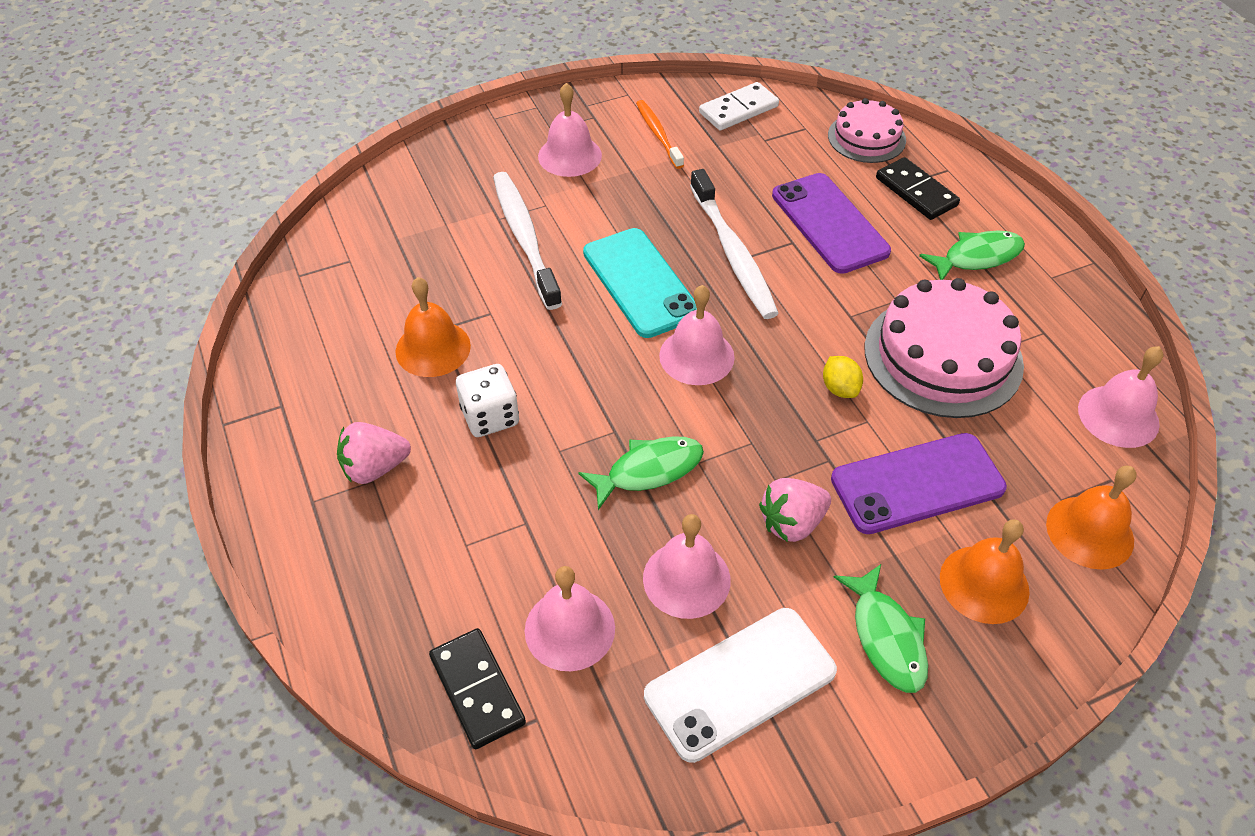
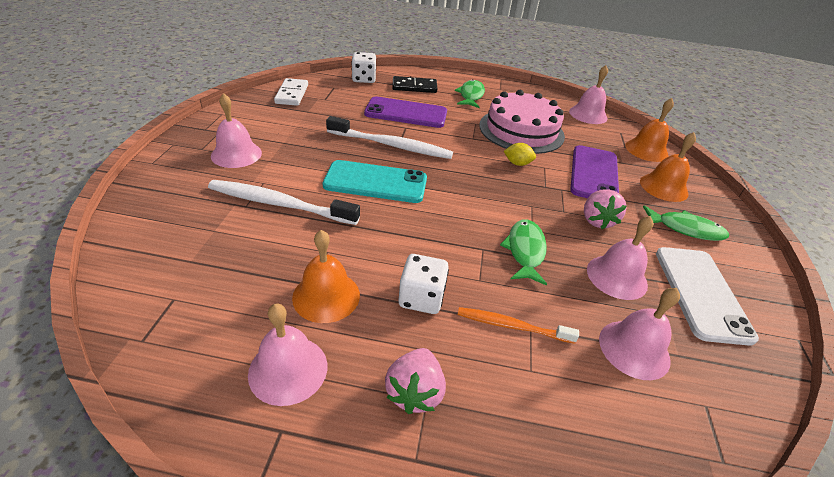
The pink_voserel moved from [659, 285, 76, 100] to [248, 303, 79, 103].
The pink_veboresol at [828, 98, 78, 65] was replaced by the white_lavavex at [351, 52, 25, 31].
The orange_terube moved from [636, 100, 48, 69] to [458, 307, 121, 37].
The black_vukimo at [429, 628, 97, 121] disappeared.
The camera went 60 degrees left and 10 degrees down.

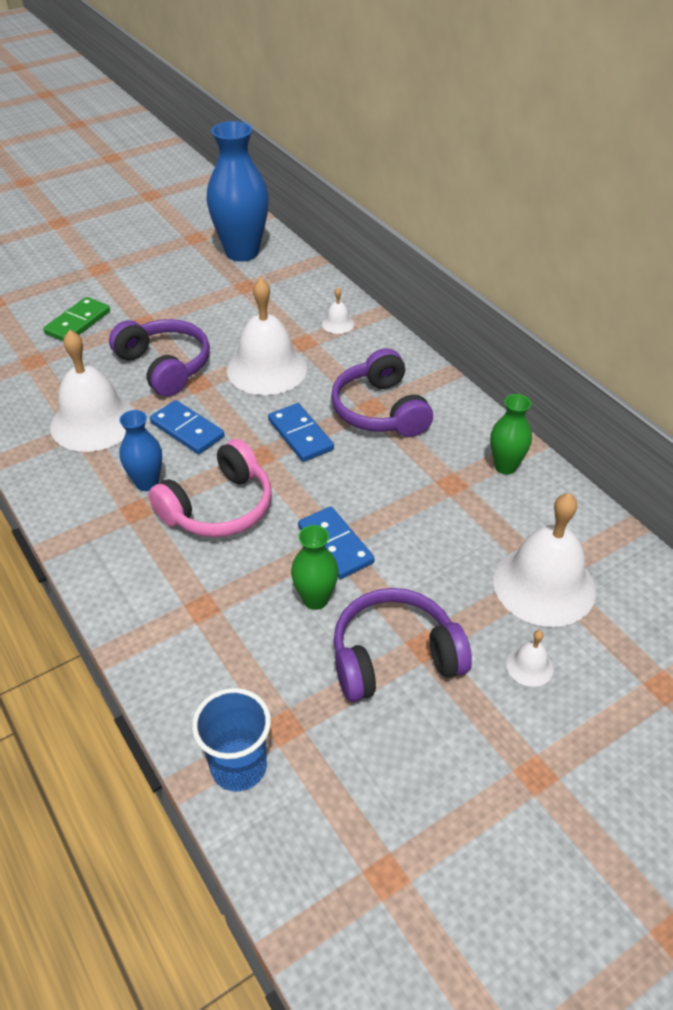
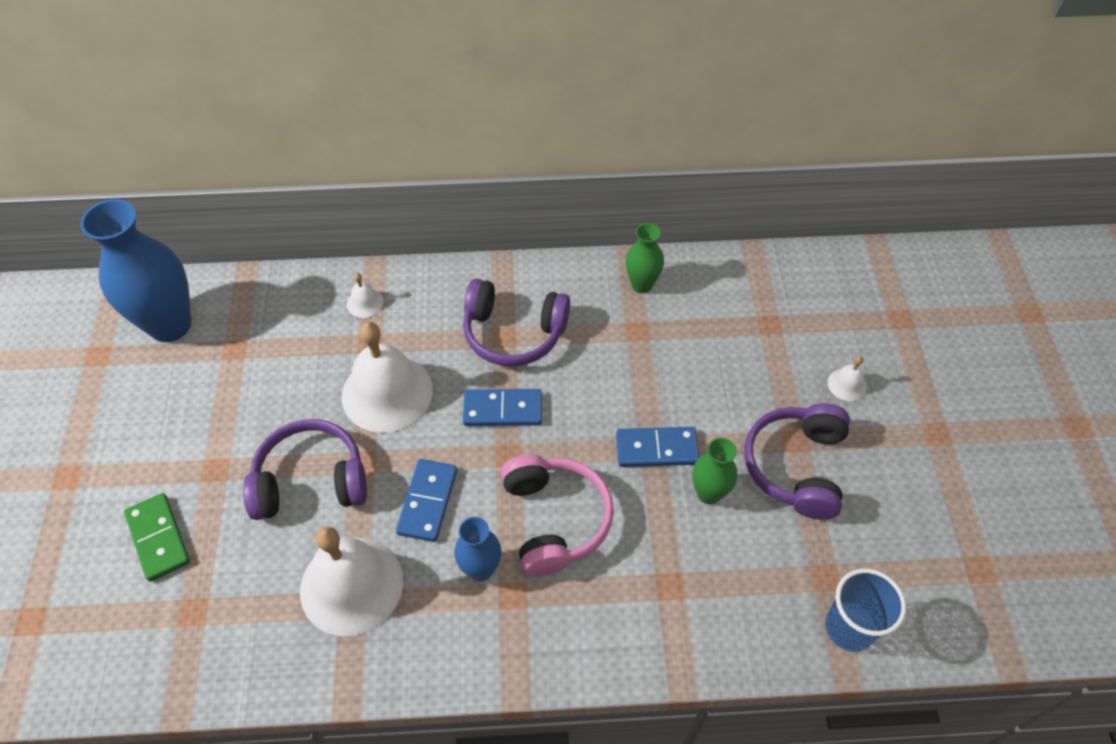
The blue_vukimo at [150, 400, 75, 54] turned 60 degrees counterclockwise.
The white_voserel at [493, 493, 103, 134] disappeared.
The camera went 60 degrees left and 10 degrees up.

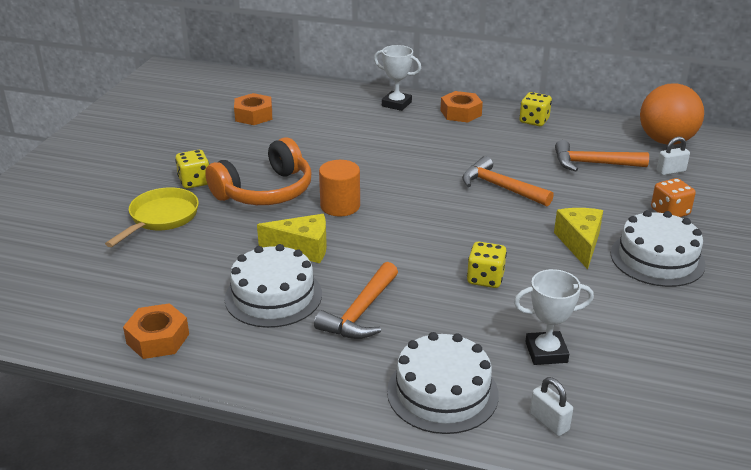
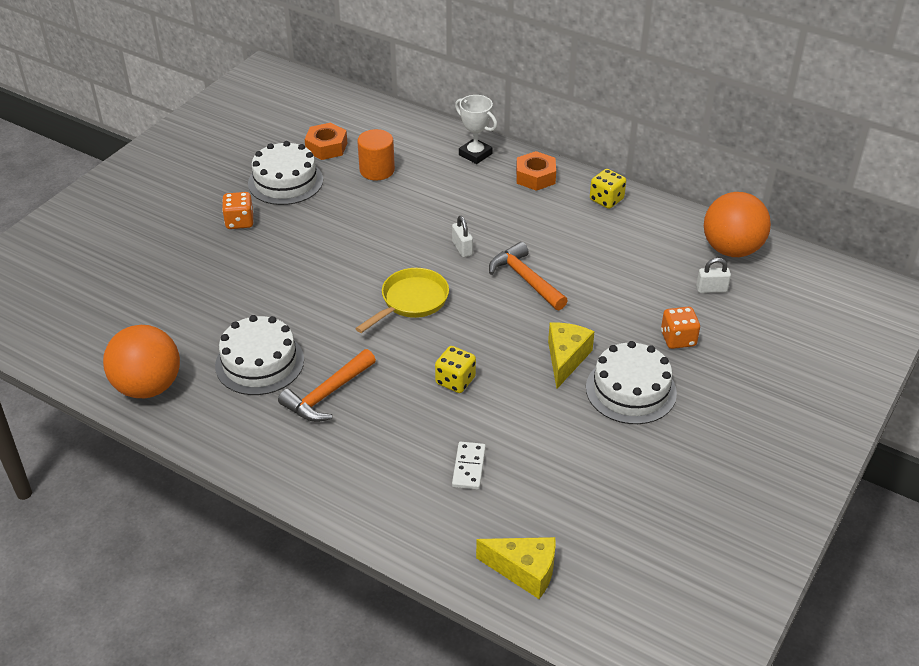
The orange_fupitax at [123, 303, 66, 56] was replaced by the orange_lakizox at [103, 325, 77, 73].
The yellow_lavavex at [175, 150, 34, 39] became the orange_lavavex at [222, 192, 32, 37].
The white_veboresol moved from [387, 332, 112, 102] to [248, 141, 75, 64].
The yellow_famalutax moved from [105, 187, 94, 60] to [355, 268, 94, 65].
The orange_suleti moved from [319, 160, 41, 56] to [357, 129, 38, 51].
The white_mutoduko moved from [530, 377, 43, 59] to [452, 216, 21, 41].
The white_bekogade at [514, 269, 80, 96] was replaced by the white_vukimo at [452, 442, 34, 48].
The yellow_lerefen moved from [257, 214, 70, 49] to [476, 537, 79, 62].
The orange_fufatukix at [205, 137, 106, 68] disappeared.
The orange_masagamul at [555, 140, 94, 31] disappeared.
The camera went 15 degrees right and 10 degrees up.

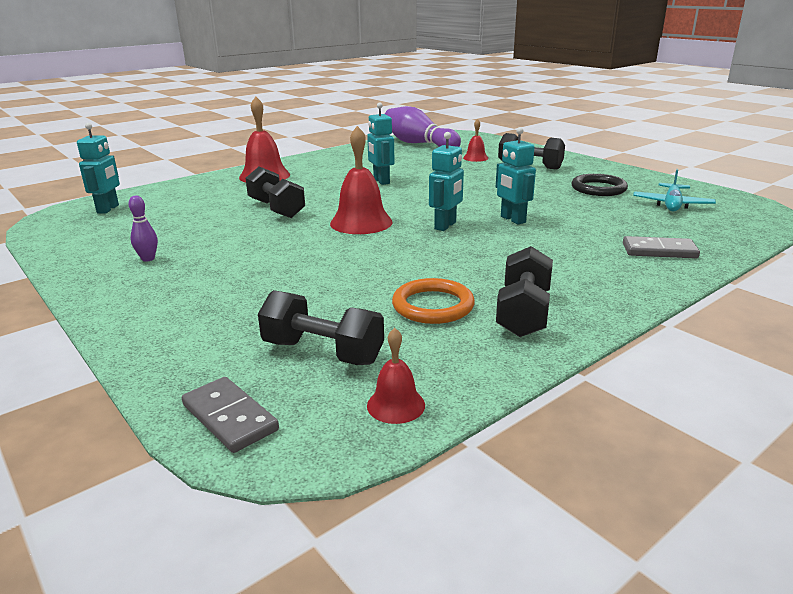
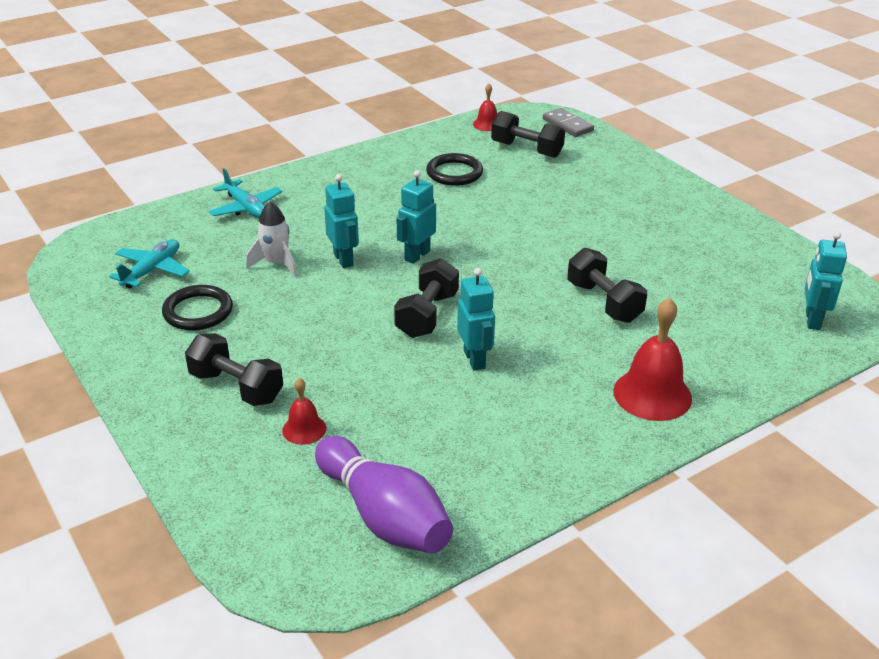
The grey_vukimo at [623, 236, 77, 22] was replaced by the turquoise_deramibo at [209, 168, 73, 50].
The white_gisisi at [246, 202, 51, 75] appeared.
The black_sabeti moved from [496, 246, 57, 91] to [394, 258, 65, 80].
The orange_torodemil at [392, 278, 83, 46] became the black_torodemil at [426, 153, 57, 33].
The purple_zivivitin at [128, 196, 30, 65] disappeared.
The red_voserel at [330, 126, 62, 108] disappeared.
The camera went 175 degrees left and 10 degrees up.

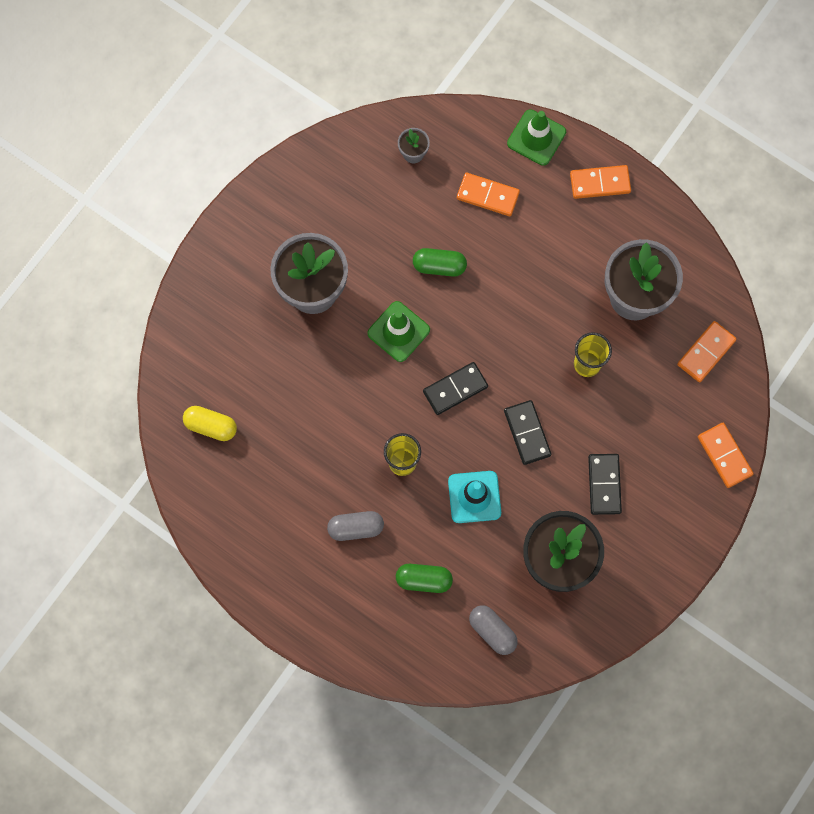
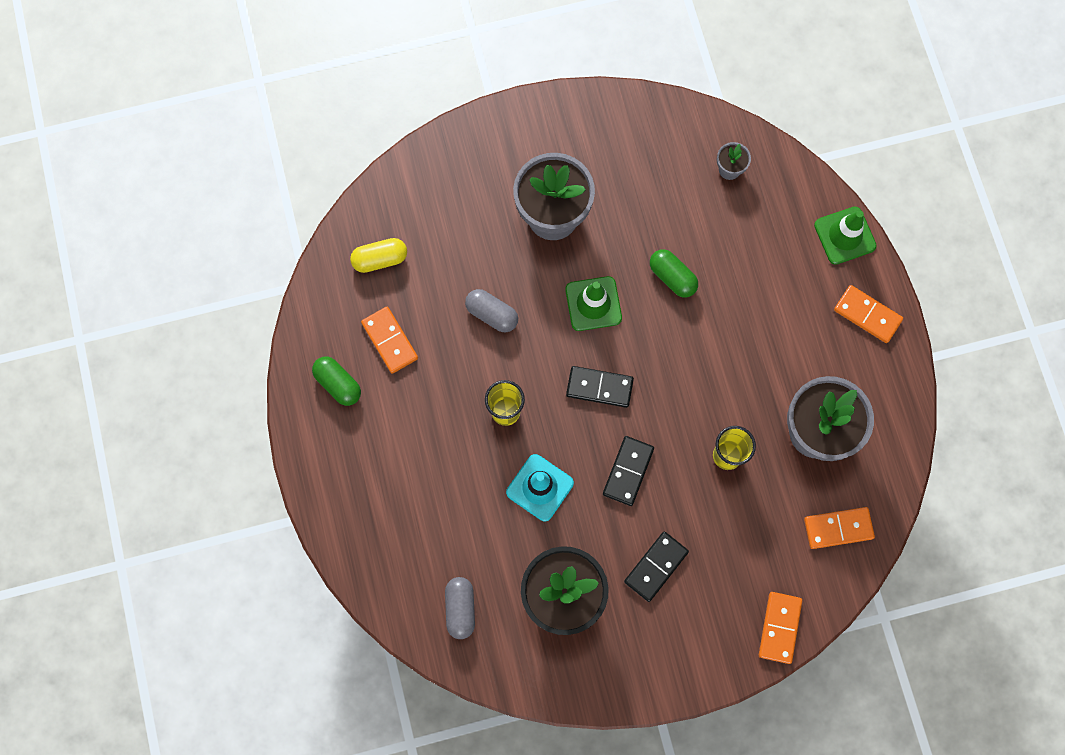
The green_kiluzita moved from [396, 564, 57, 29] to [312, 356, 49, 50].
The yellow_kiluzita at [183, 406, 54, 35] turned 75 degrees counterclockwise.
The orange_vukimo moved from [457, 173, 63, 43] to [361, 307, 57, 67].
The grey_kiluzita moved from [327, 511, 57, 30] to [465, 289, 53, 44].
The camera went 40 degrees right and 0 degrees up.

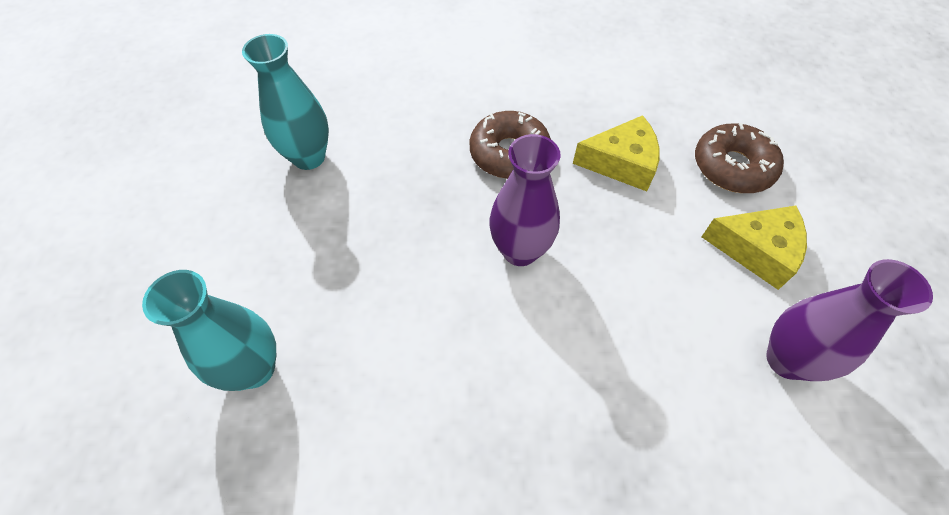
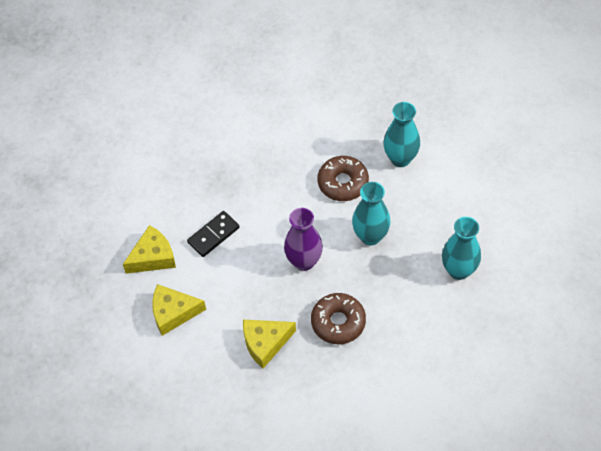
The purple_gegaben at [766, 259, 167, 122] was replaced by the yellow_lerefen at [123, 225, 53, 49].
The black_vukimo at [187, 211, 53, 46] appeared.
The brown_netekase moved from [695, 123, 89, 70] to [318, 156, 51, 45].
The turquoise_gegaben at [352, 182, 38, 64] appeared.
The camera went 160 degrees right and 0 degrees up.

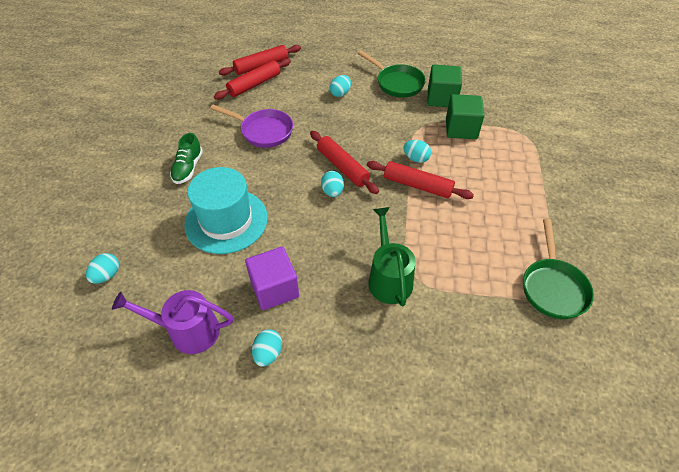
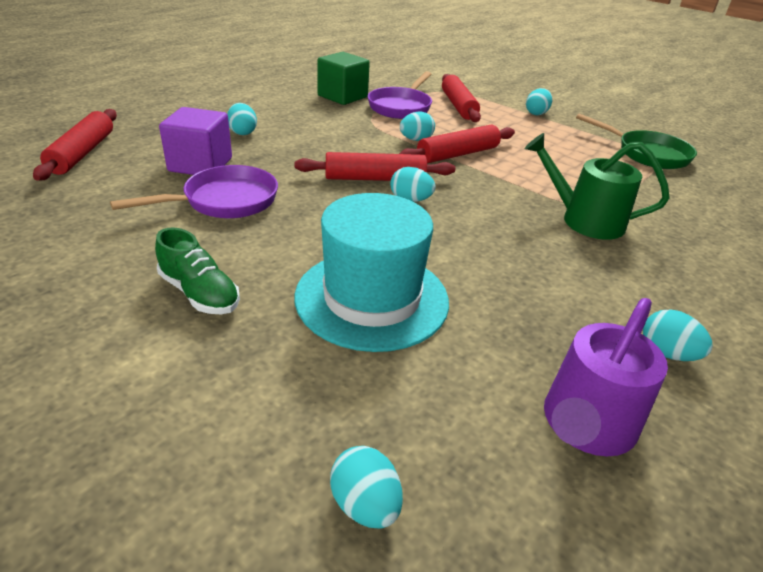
The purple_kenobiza moved from [245, 247, 54, 63] to [159, 107, 73, 68].
The green_kenobiza at [446, 94, 38, 45] was replaced by the purple_famalutax at [368, 71, 64, 48].
The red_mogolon moved from [214, 58, 77, 42] to [442, 74, 39, 48].
The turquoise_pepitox at [526, 88, 26, 27] appeared.
The green_famalutax at [358, 50, 68, 48] disappeared.
The camera went 60 degrees left and 15 degrees down.

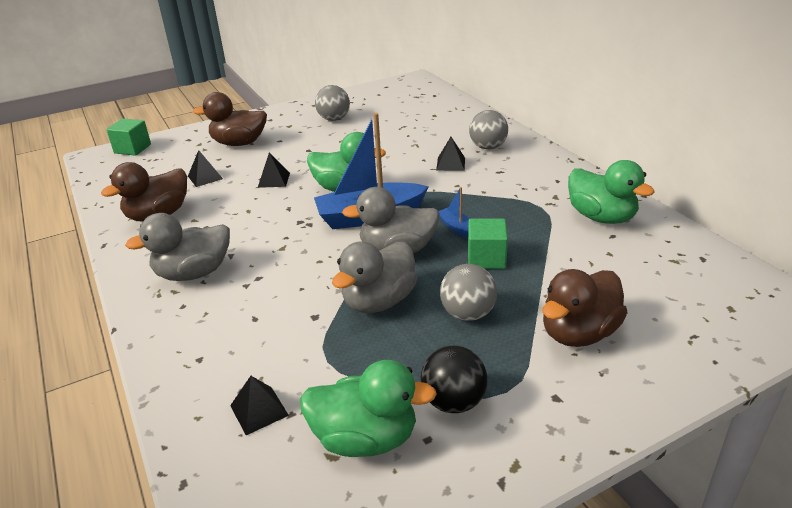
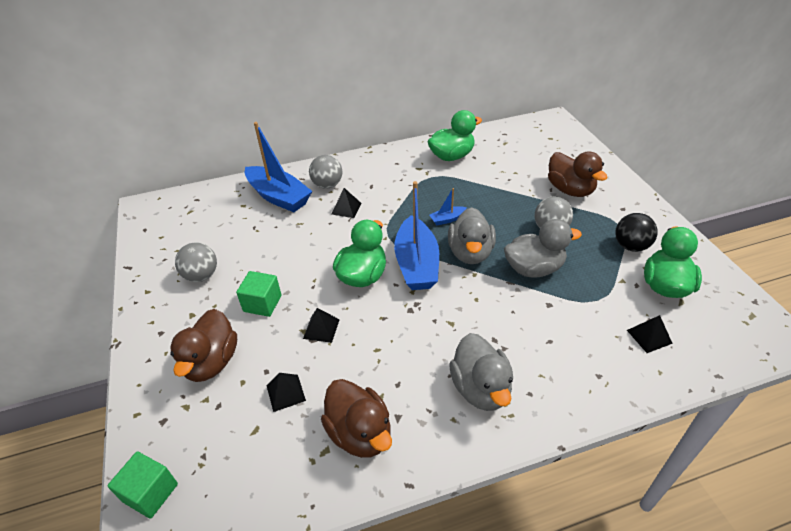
The green_kenobiza moved from [468, 219, 40, 50] to [236, 271, 45, 46].
The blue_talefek at [245, 122, 67, 90] appeared.
The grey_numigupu at [332, 241, 85, 72] turned 60 degrees counterclockwise.
The camera went 80 degrees left and 10 degrees up.

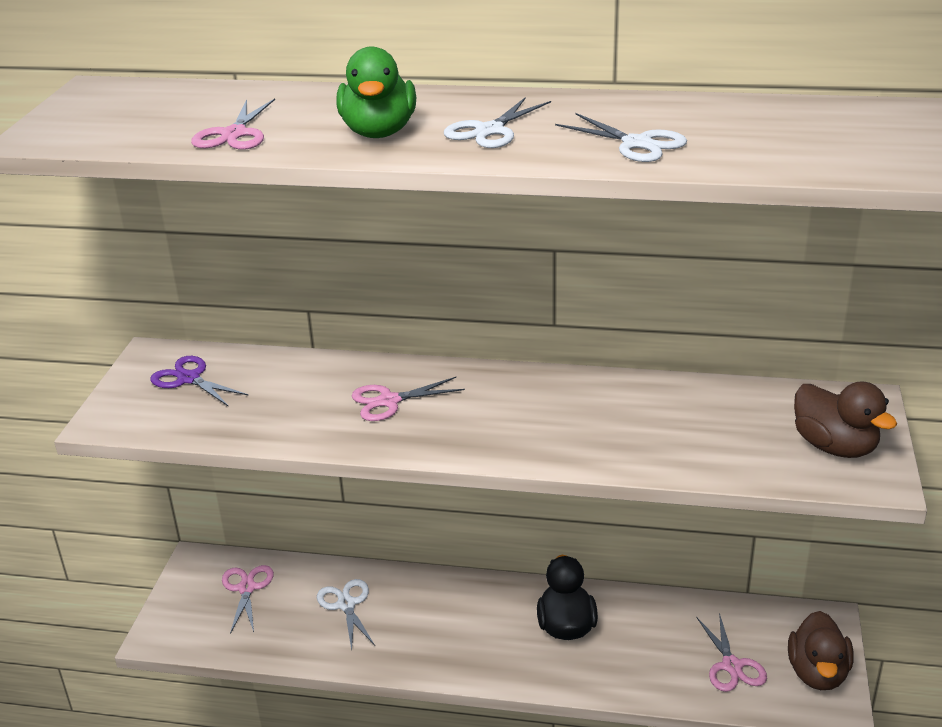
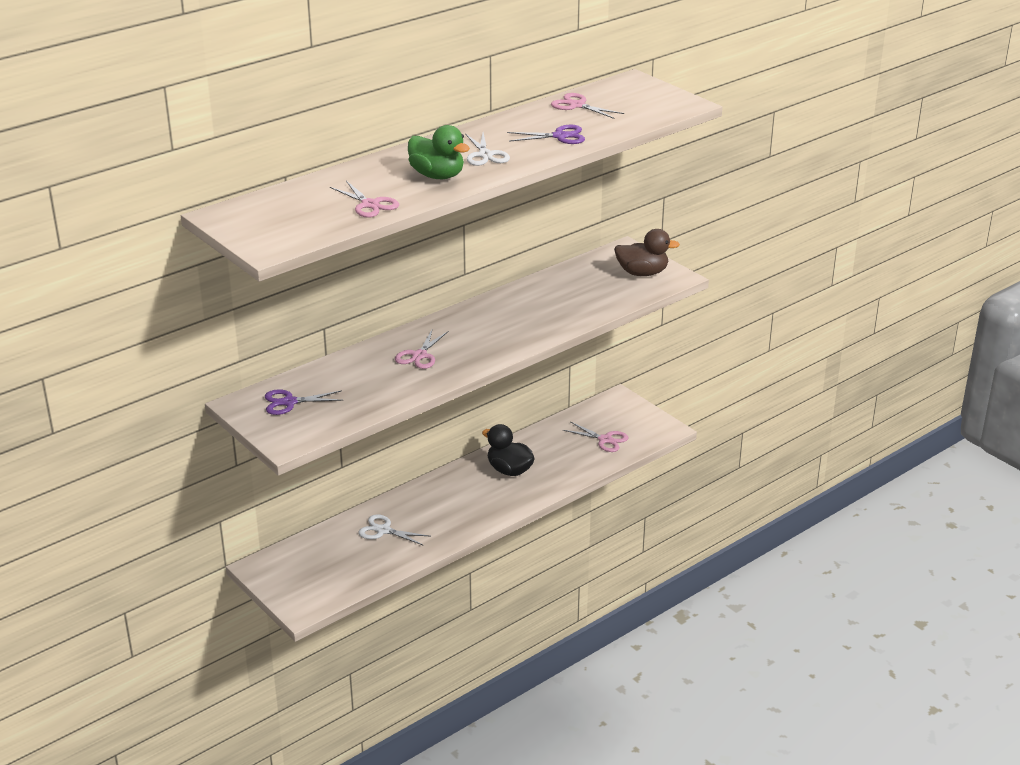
The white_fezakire at [555, 113, 132, 49] became the purple_fezakire at [507, 125, 78, 19].
The pink_fezakire moved from [222, 565, 52, 69] to [551, 93, 73, 26].
The brown_numigupu at [788, 611, 66, 79] disappeared.
The camera went 50 degrees left and 0 degrees up.

